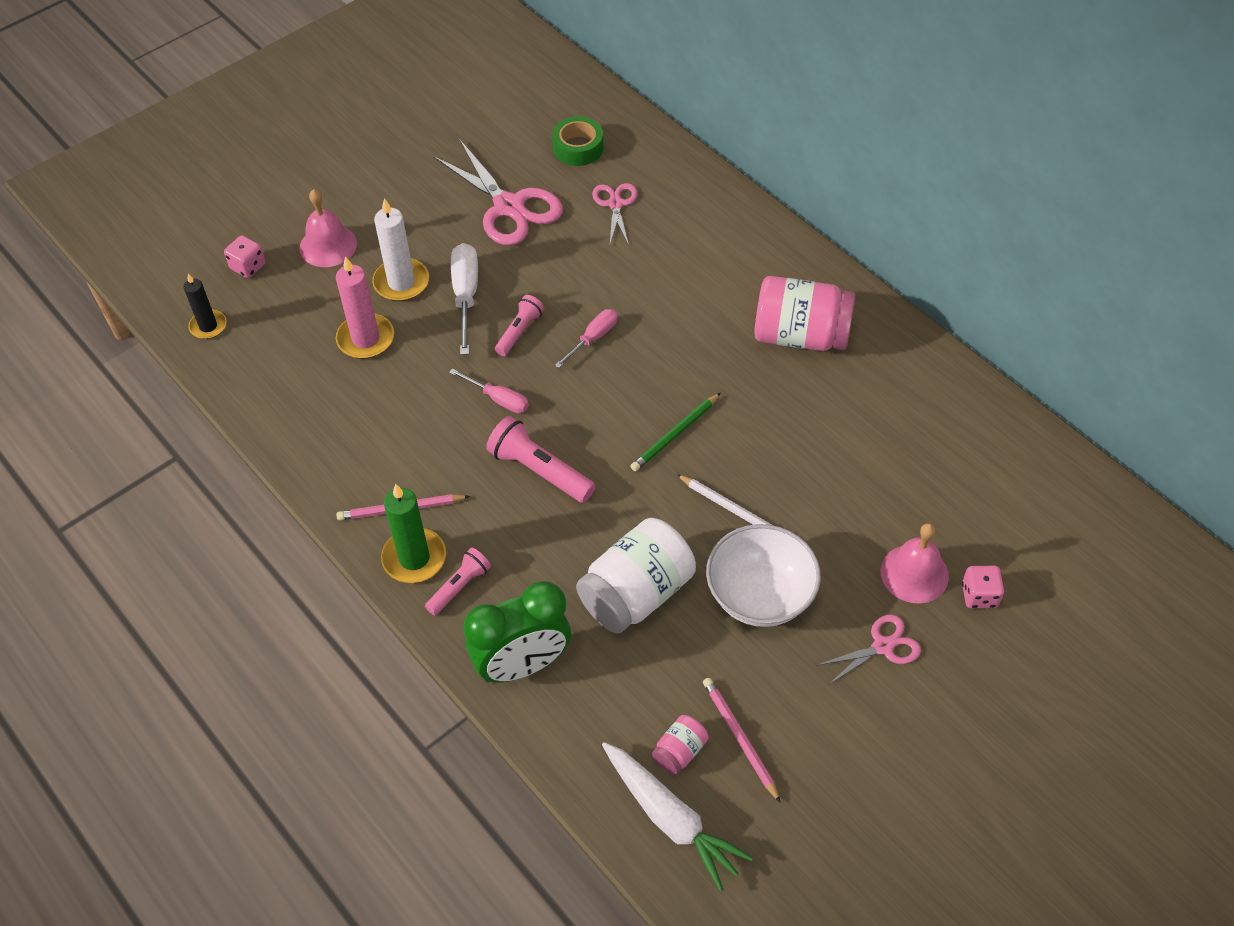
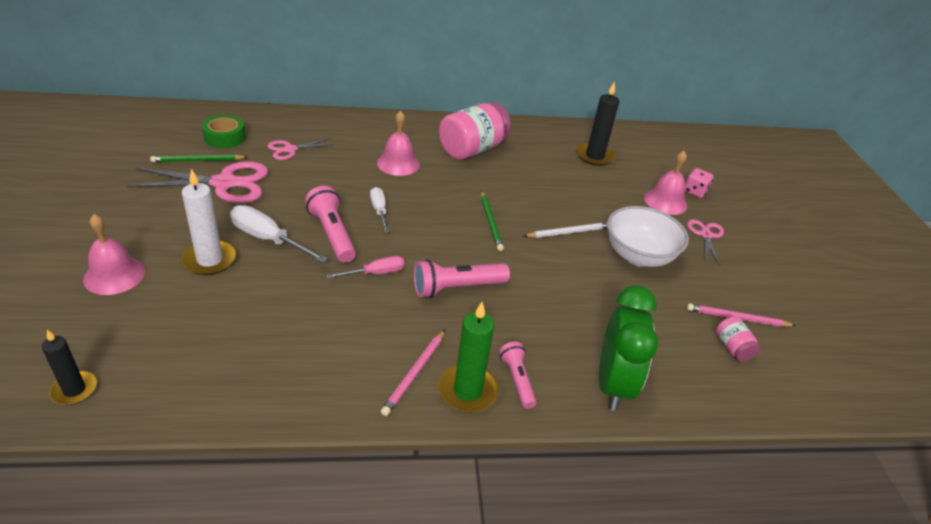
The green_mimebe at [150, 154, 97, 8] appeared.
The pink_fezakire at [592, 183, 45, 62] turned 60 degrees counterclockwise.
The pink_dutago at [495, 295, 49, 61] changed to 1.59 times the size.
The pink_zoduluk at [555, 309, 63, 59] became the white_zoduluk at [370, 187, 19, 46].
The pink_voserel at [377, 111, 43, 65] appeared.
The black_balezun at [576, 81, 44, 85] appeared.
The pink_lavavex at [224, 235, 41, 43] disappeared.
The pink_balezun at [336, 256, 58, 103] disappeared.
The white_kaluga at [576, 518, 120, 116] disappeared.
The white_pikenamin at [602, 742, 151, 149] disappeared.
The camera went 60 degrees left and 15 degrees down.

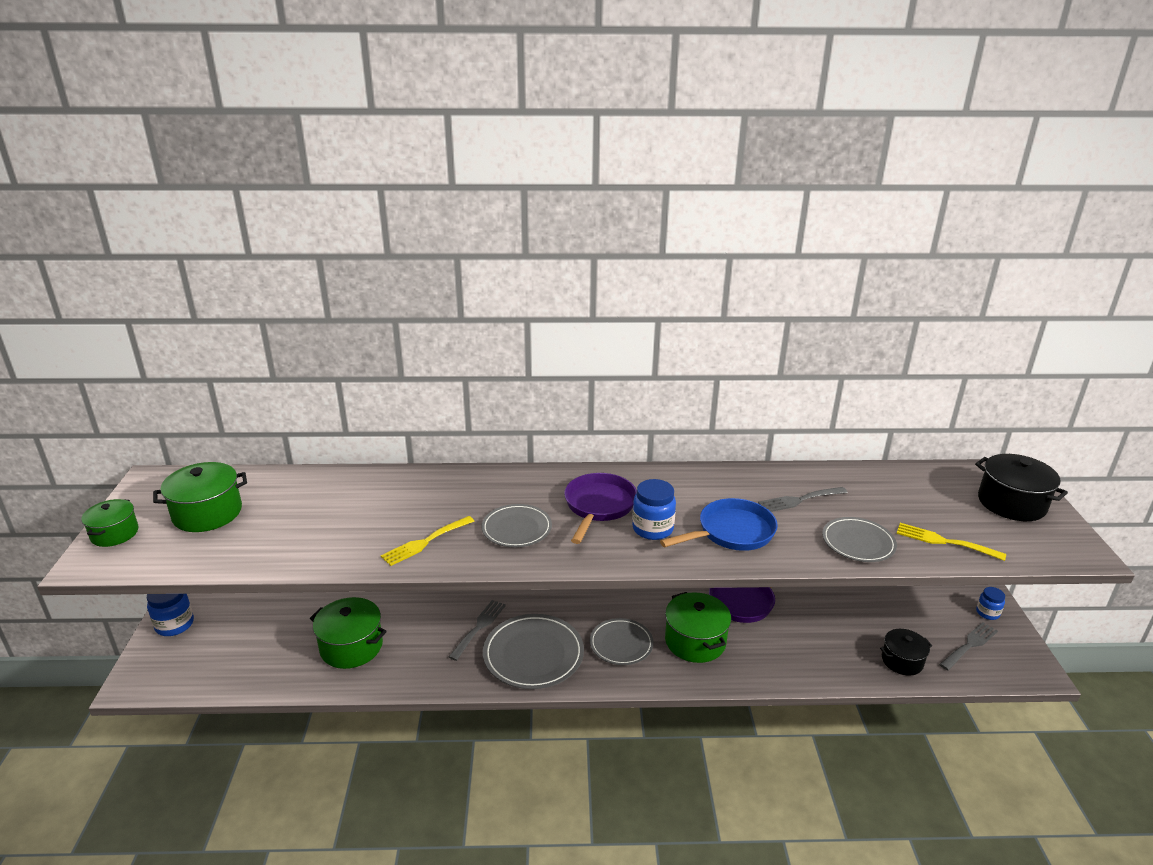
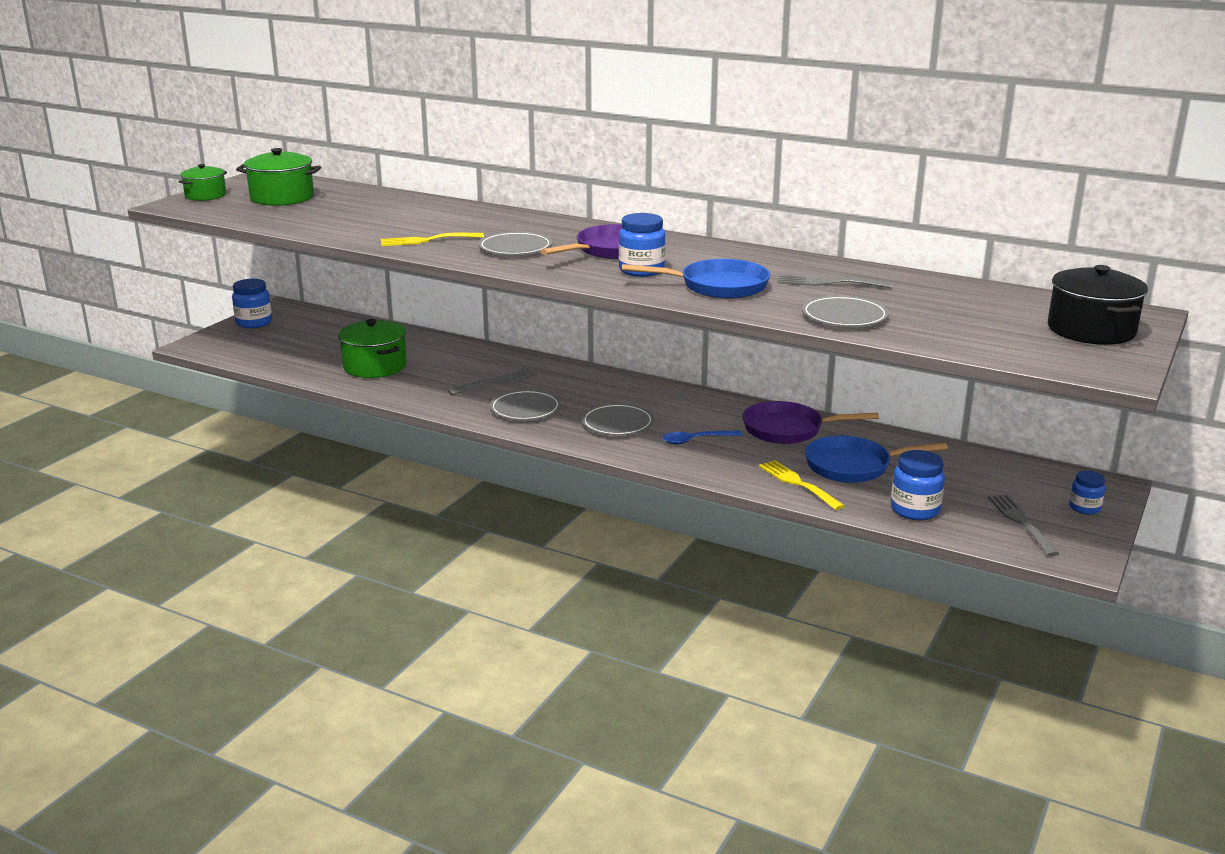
The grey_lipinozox at [483, 614, 101, 75] changed to 0.64 times the size.
The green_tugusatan at [665, 592, 66, 71] was replaced by the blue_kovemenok at [662, 430, 81, 14].
The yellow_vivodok moved from [896, 523, 110, 38] to [759, 460, 85, 50].
The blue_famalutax at [805, 436, 143, 47] appeared.
The black_tugusatan at [880, 629, 52, 47] was replaced by the blue_kaluga at [891, 450, 54, 70].
The grey_vivodok at [939, 622, 59, 48] turned 90 degrees counterclockwise.
The camera went 30 degrees right and 5 degrees down.

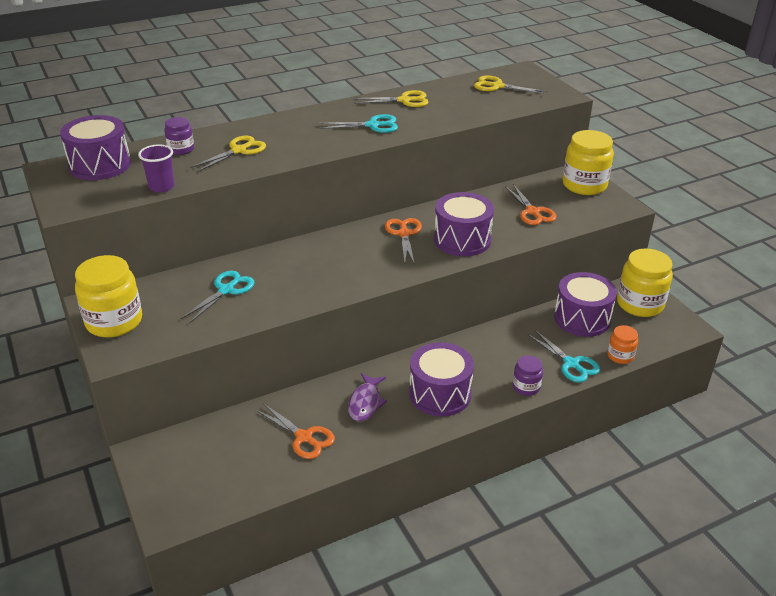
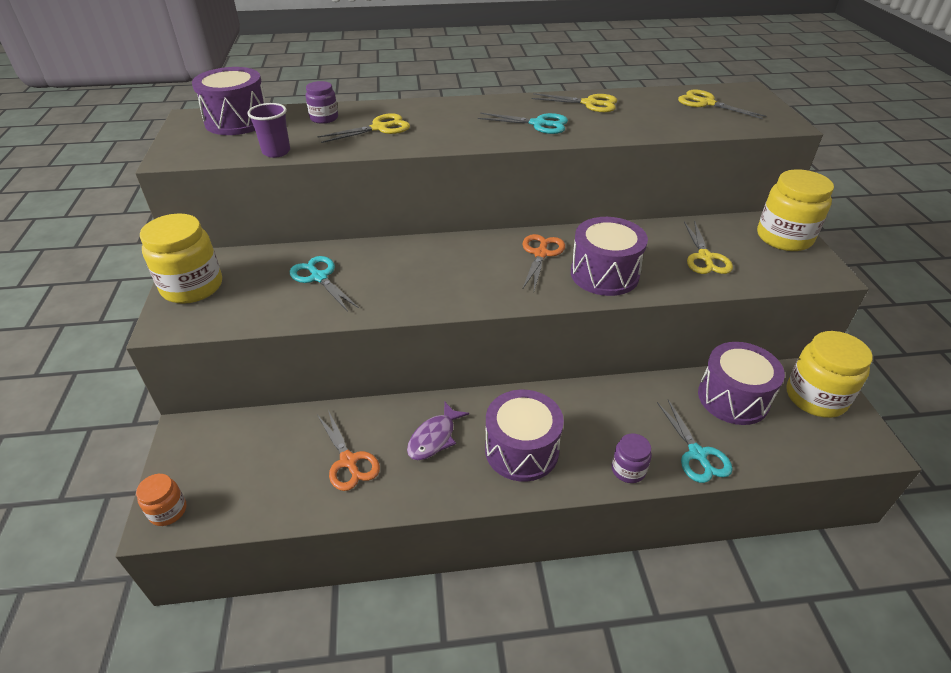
The orange_kaluga moved from [607, 325, 31, 39] to [136, 474, 51, 52].
The turquoise_fezakire at [181, 271, 74, 53] turned 90 degrees counterclockwise.
The orange_fezakire at [505, 184, 52, 41] became the yellow_fezakire at [684, 220, 49, 54].
The camera went 20 degrees right and 5 degrees up.

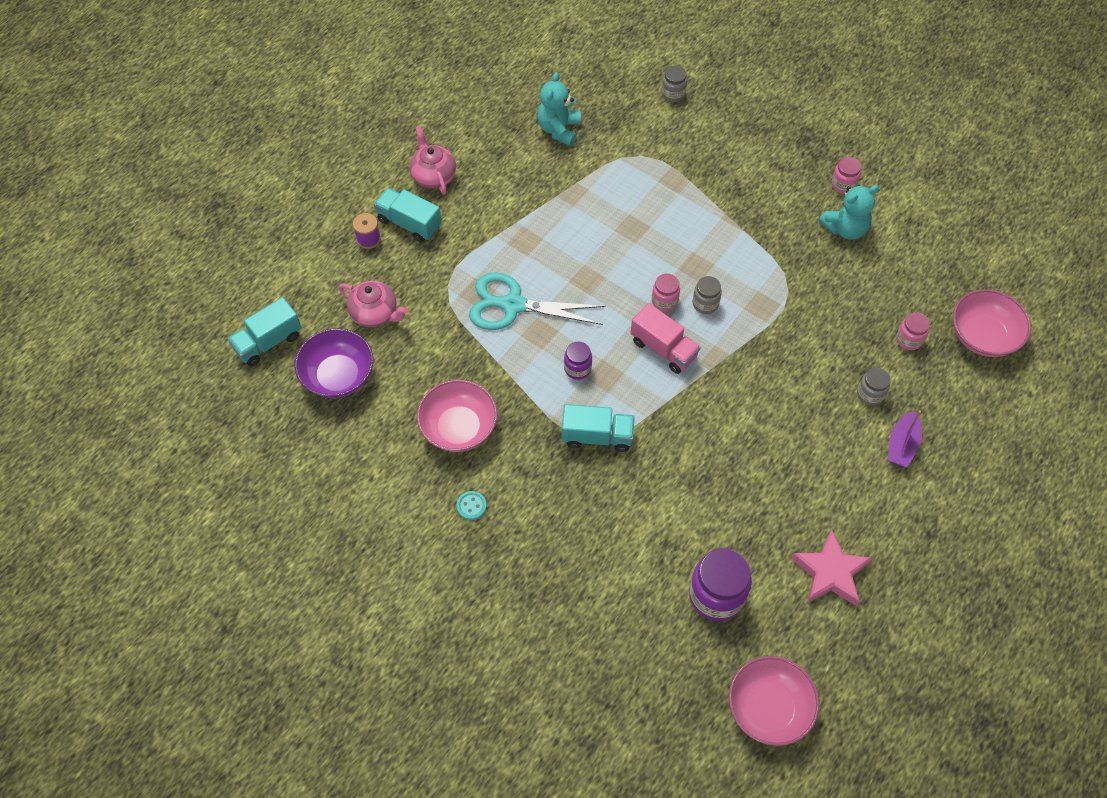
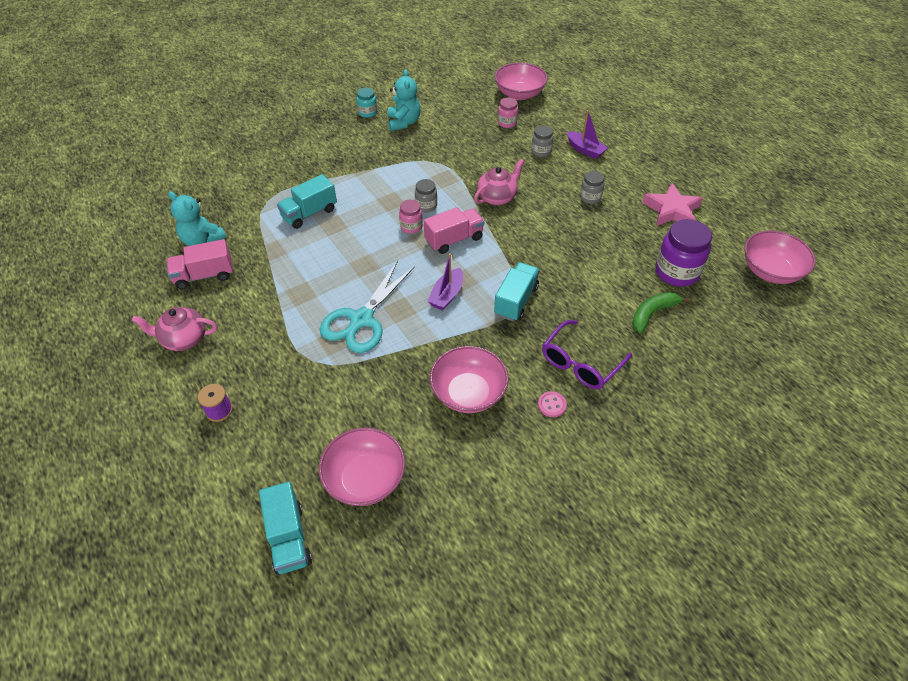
The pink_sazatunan at [167, 239, 66, 50] appeared.
The turquoise_sazatunan moved from [374, 188, 68, 54] to [277, 174, 60, 55].
The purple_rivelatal at [295, 328, 78, 70] became the pink_rivelatal at [319, 427, 86, 79].
The pink_kaluga at [831, 157, 30, 37] became the turquoise_kaluga at [357, 88, 20, 30].
The purple_kaluga at [564, 342, 28, 38] was replaced by the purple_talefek at [428, 253, 35, 57].
The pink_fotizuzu moved from [338, 281, 70, 47] to [474, 159, 50, 46].
The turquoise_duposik at [457, 491, 30, 29] became the pink_duposik at [538, 391, 29, 26].
The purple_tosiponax at [542, 320, 90, 69] appeared.
The grey_kaluga moved from [661, 66, 26, 36] to [580, 171, 24, 33].
The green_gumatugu at [632, 292, 59, 41] appeared.
The camera went 70 degrees left and 10 degrees down.

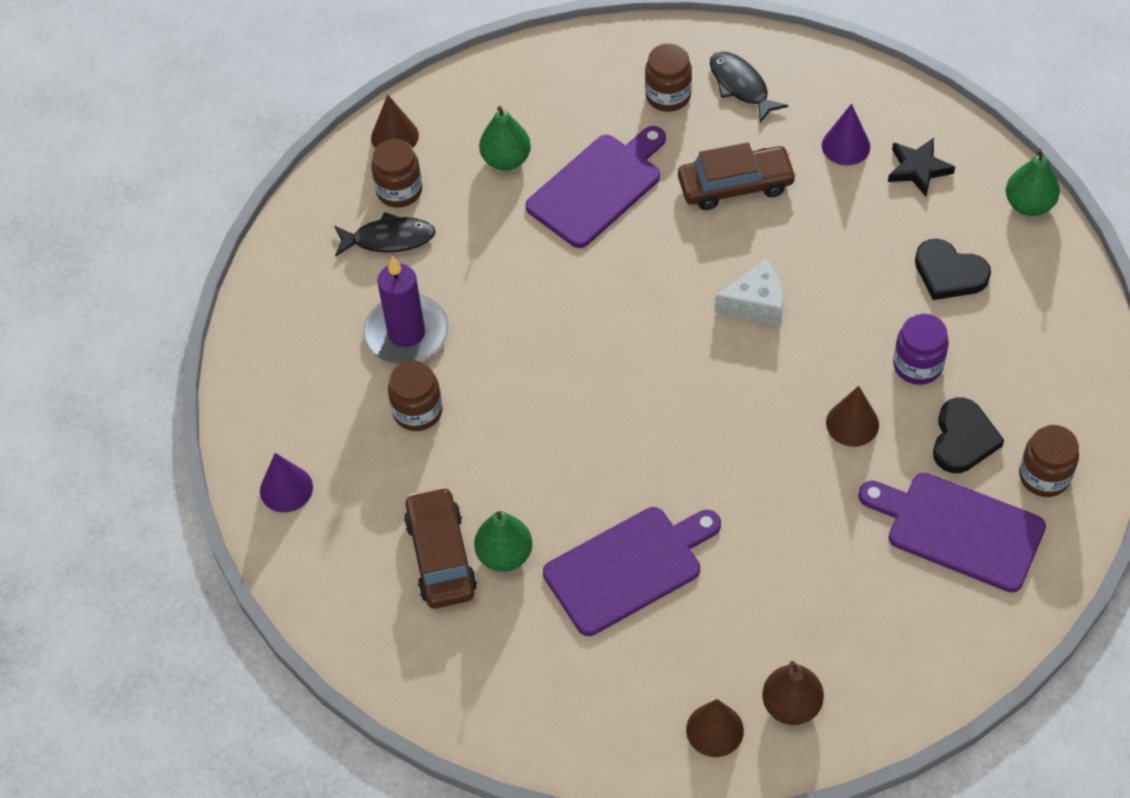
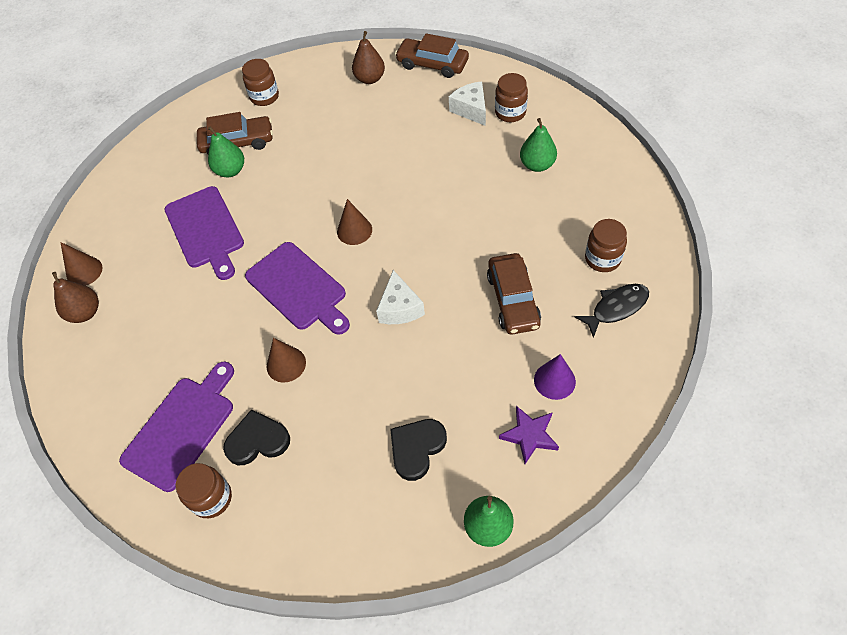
The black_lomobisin at [933, 397, 71, 76] turned 150 degrees clockwise.
The brown_kaluga moved from [388, 360, 54, 71] to [242, 59, 37, 47].
The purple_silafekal moved from [525, 126, 141, 122] to [245, 242, 105, 93].
The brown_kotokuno moved from [371, 95, 48, 53] to [337, 199, 35, 46].
The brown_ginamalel at [352, 31, 33, 53] appeared.
The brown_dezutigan at [395, 33, 74, 45] appeared.
The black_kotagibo at [334, 212, 102, 45] was replaced by the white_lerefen at [449, 81, 37, 45].
The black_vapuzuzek at [888, 138, 67, 59] became the purple_vapuzuzek at [499, 406, 60, 58].
The purple_kotokuno at [260, 453, 53, 59] disappeared.
The purple_balezun at [363, 255, 85, 109] disappeared.
The purple_kaluga at [893, 314, 56, 71] disappeared.
The camera went 95 degrees right and 0 degrees up.

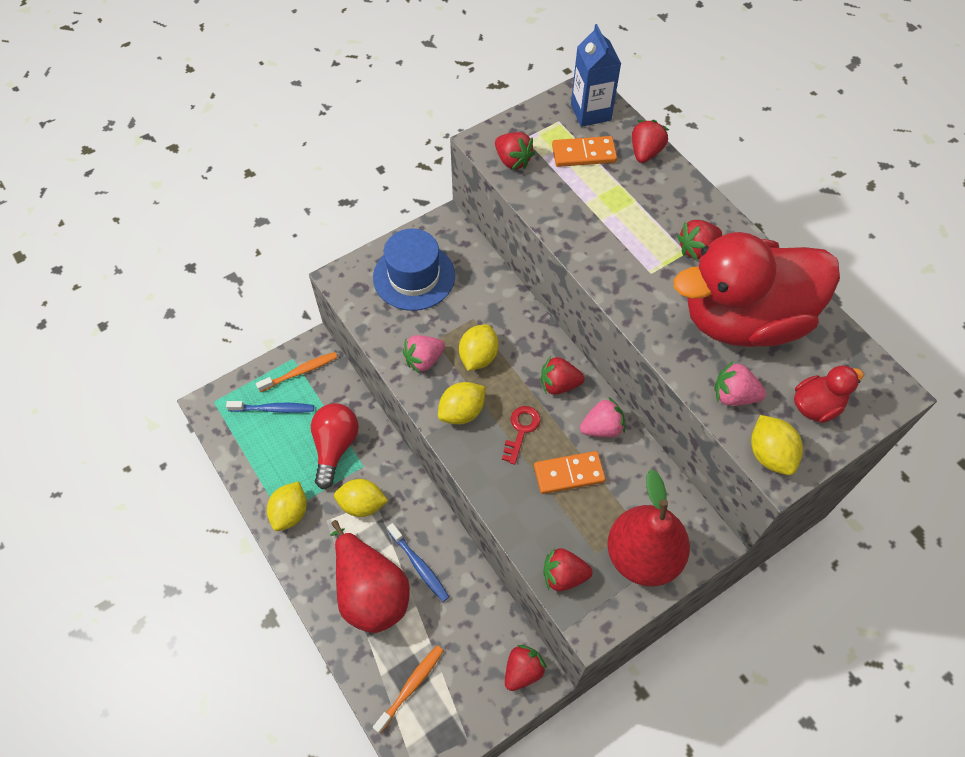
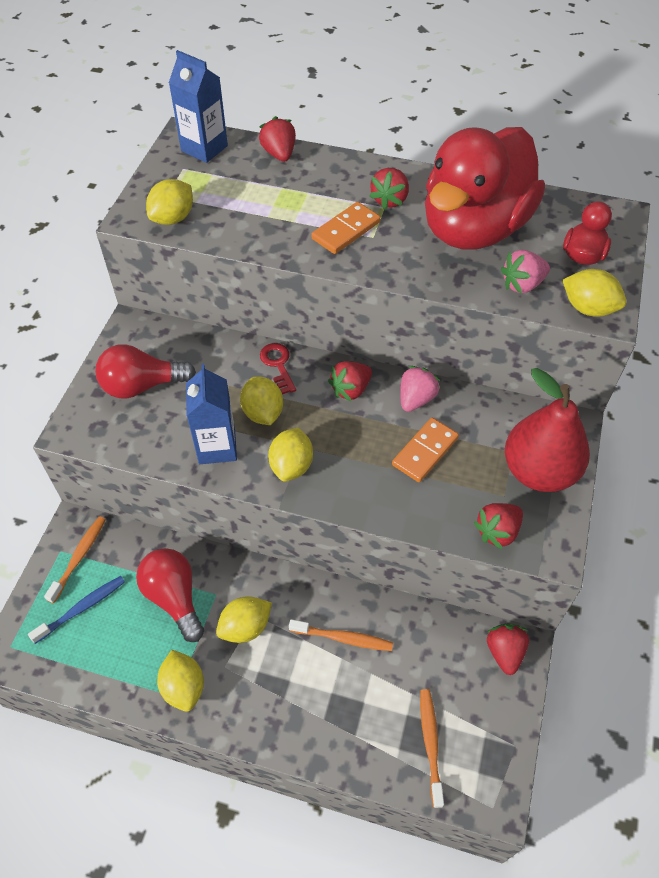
The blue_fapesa at [373, 229, 82, 82] was replaced by the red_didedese at [95, 344, 101, 55].
The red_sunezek at [495, 132, 40, 38] was replaced by the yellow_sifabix at [146, 179, 47, 46].
The pink_sunezek at [403, 335, 42, 39] was replaced by the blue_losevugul at [186, 364, 51, 100].
The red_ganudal moved from [502, 406, 39, 59] to [260, 343, 36, 51].
The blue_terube at [387, 523, 62, 79] became the orange_terube at [289, 619, 104, 32].
The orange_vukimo moved from [552, 136, 65, 31] to [311, 202, 70, 52].
The red_ginamalel at [330, 520, 80, 113] disappeared.
The camera went 40 degrees left and 5 degrees down.

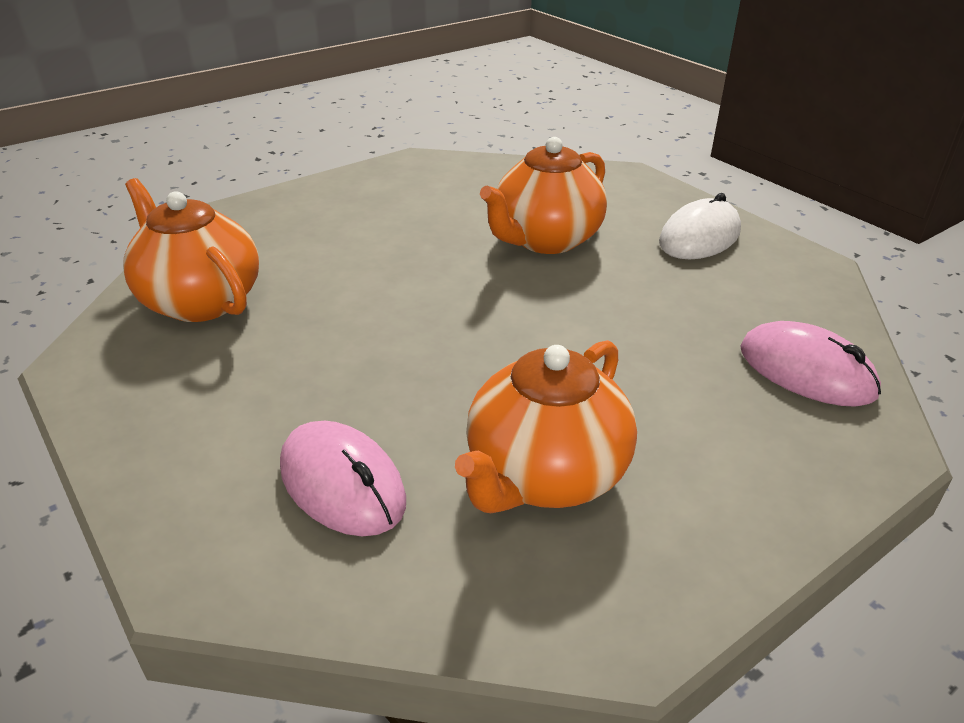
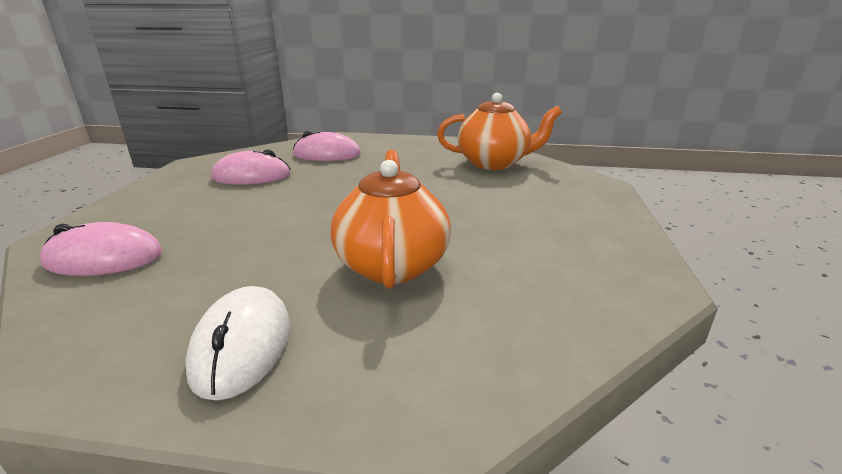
The orange_fotizuzu at [455, 340, 182, 173] was replaced by the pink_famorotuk at [211, 149, 80, 36].
The camera went 135 degrees right and 10 degrees down.

